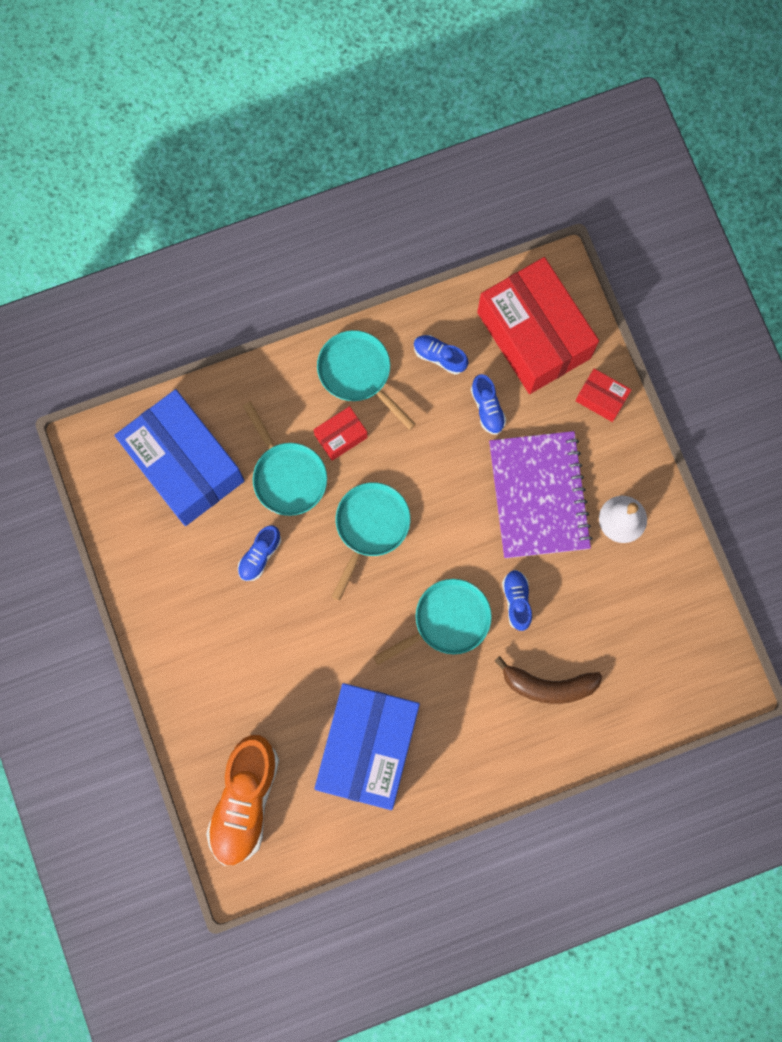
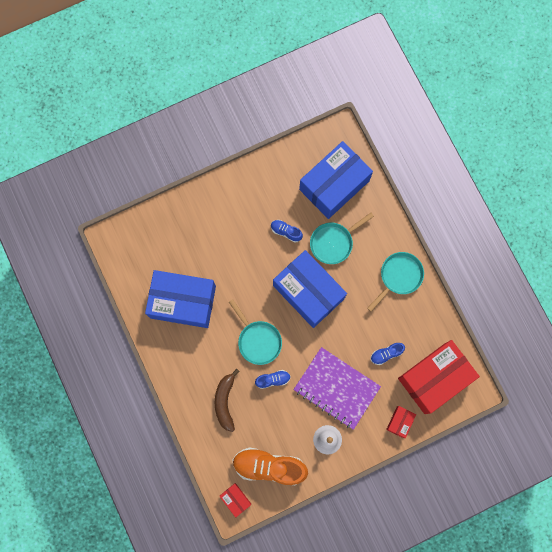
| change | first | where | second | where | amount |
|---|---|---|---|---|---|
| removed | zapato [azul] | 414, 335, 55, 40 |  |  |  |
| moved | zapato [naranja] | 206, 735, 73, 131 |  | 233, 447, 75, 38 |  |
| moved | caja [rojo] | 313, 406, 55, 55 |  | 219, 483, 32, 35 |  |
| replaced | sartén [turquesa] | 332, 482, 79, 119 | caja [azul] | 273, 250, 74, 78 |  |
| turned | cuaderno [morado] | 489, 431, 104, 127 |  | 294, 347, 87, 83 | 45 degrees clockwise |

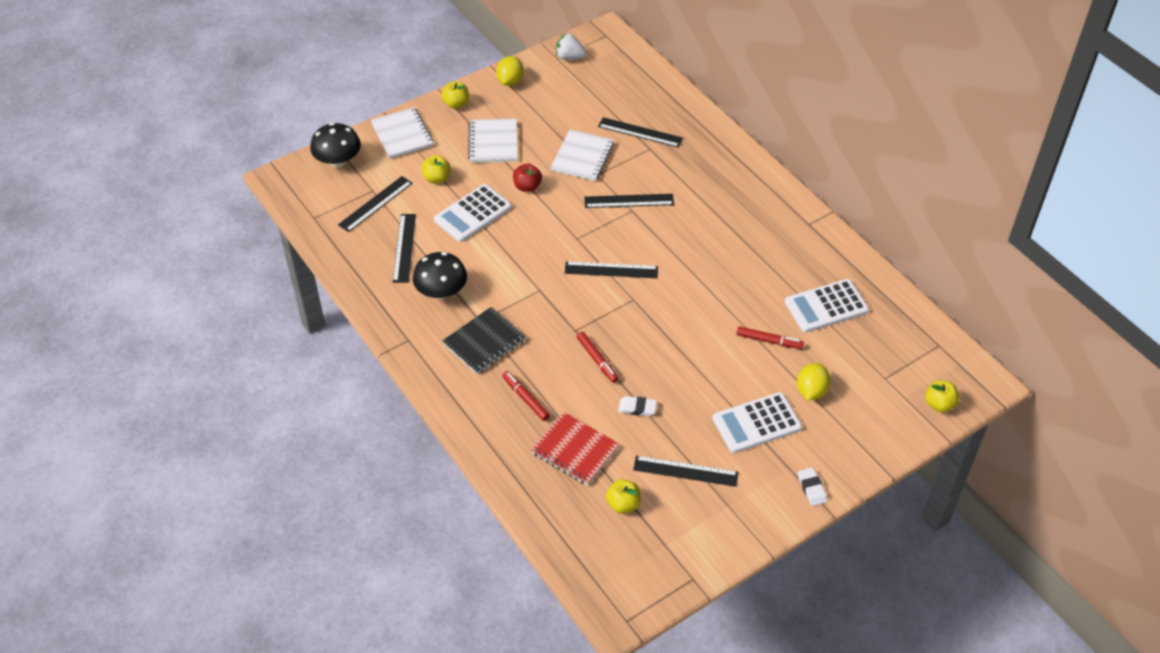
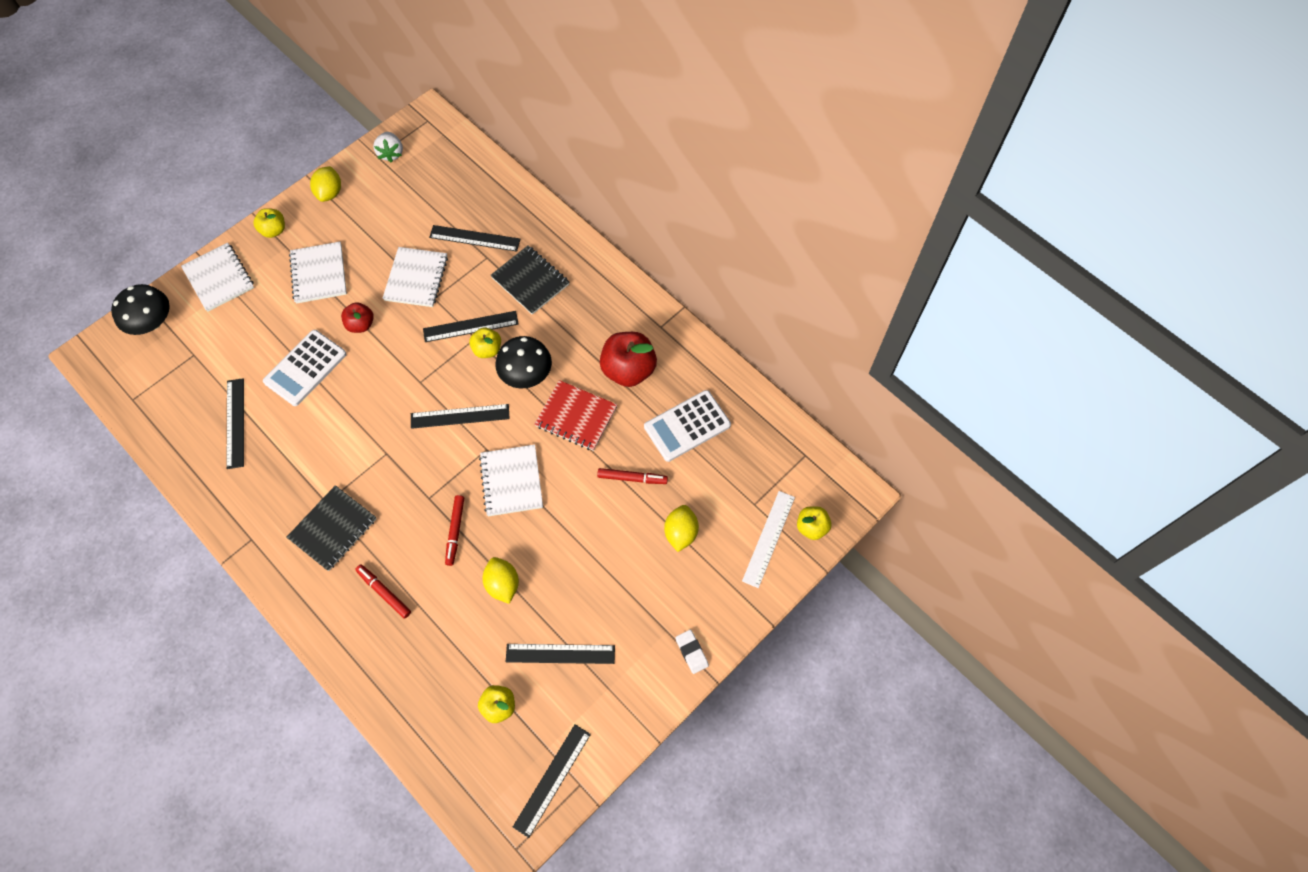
| change | first | where | second | where | amount |
|---|---|---|---|---|---|
| removed | calculadora [blanco] | 713, 392, 89, 61 |  |  |  |
| added |  |  | cuaderno [blanco] | 479, 444, 64, 72 |  |
| added |  |  | cuaderno [negro] | 491, 245, 78, 70 |  |
| added |  |  | manzana [rojo] | 600, 332, 57, 55 |  |
| added |  |  | regla [blanco] | 742, 491, 53, 97 |  |
| moved | regla [negro] | 338, 176, 74, 56 |  | 513, 724, 78, 114 |  |
| moved | seta [negro] | 413, 252, 54, 47 |  | 496, 336, 56, 53 |  |
| moved | manzana [amarillo] | 422, 155, 29, 28 |  | 469, 328, 32, 30 |  |
| moved | cuaderno [rojo] | 531, 412, 89, 73 |  | 535, 380, 82, 71 |  |
| replaced | goma de borrar [blanco] | 618, 396, 39, 20 | limón [amarillo] | 483, 557, 36, 47 |  |
| turned | fresa [blanco] | 556, 33, 31, 27 |  | 373, 132, 30, 31 | 105 degrees counterclockwise |
| turned | rotulador [rojo] | 577, 332, 41, 51 |  | 445, 495, 19, 71 | 45 degrees clockwise |

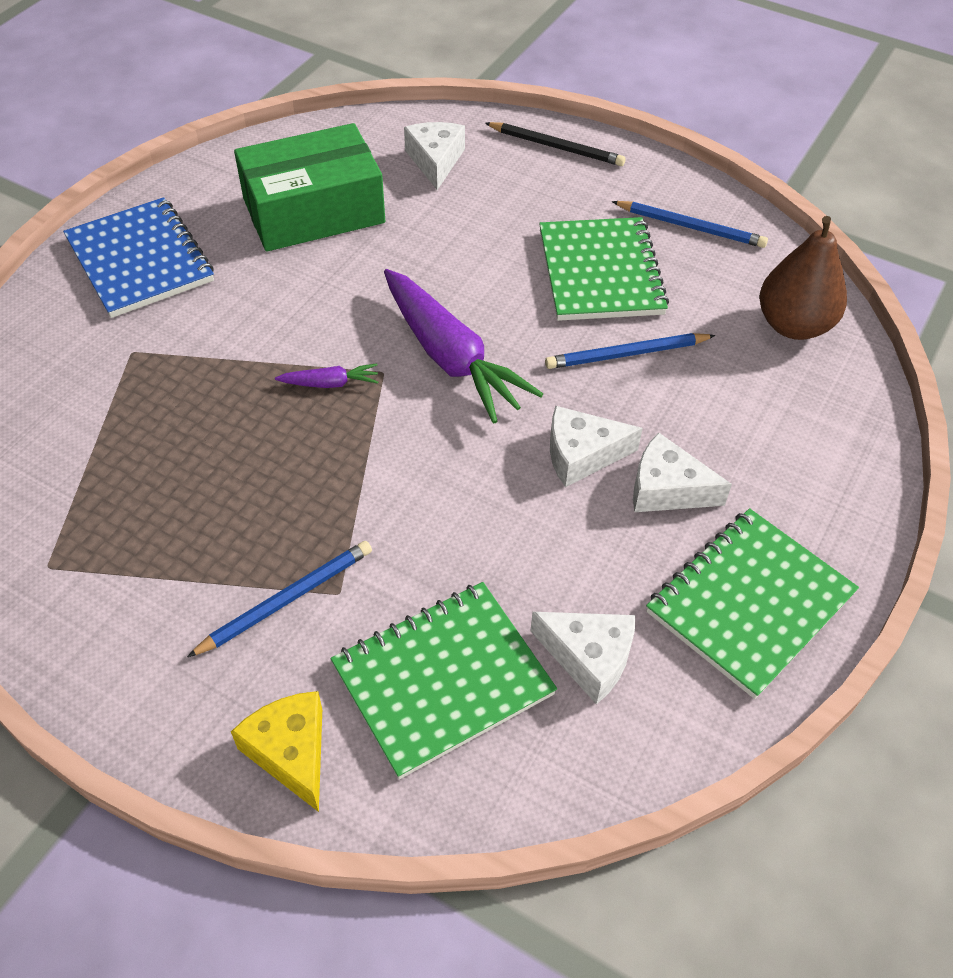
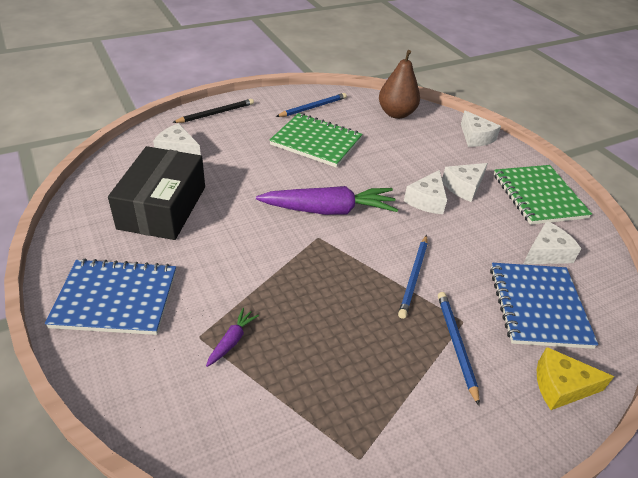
| change | first | where | second | where | amount |
|---|---|---|---|---|---|
| added |  |  | queso [blanco] | 461, 110, 40, 37 |  |
| moved | zanahoria [morado] | 275, 363, 103, 25 |  | 206, 308, 53, 59 |  |
| moved | lápiz [azul] | 545, 333, 171, 36 |  | 398, 235, 29, 84 |  |
| recoloured | caja [verde] | 234, 123, 151, 128 | caja [negro] | 108, 146, 97, 94 |  |
| recoloured | cuaderno [verde] | 330, 582, 227, 197 | cuaderno [azul] | 490, 263, 108, 86 |  |

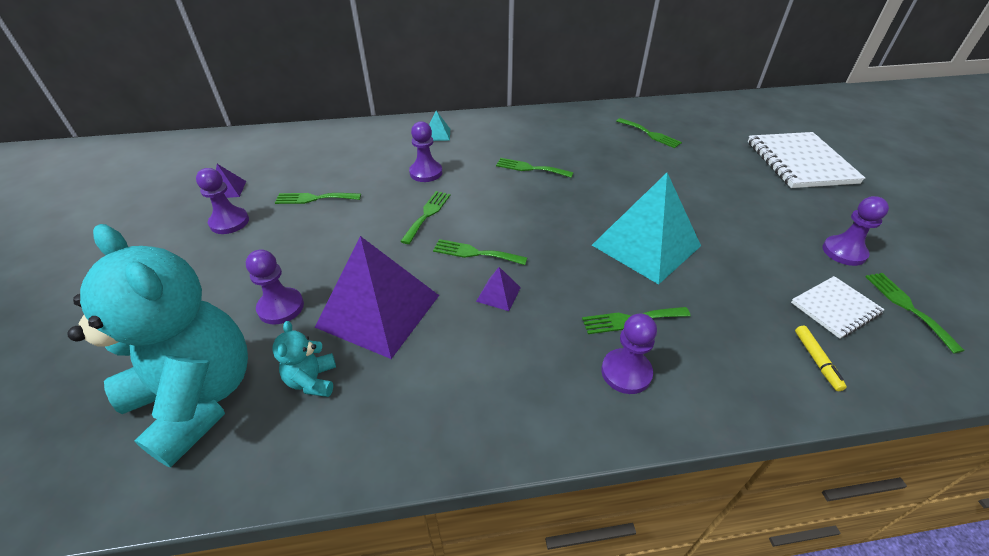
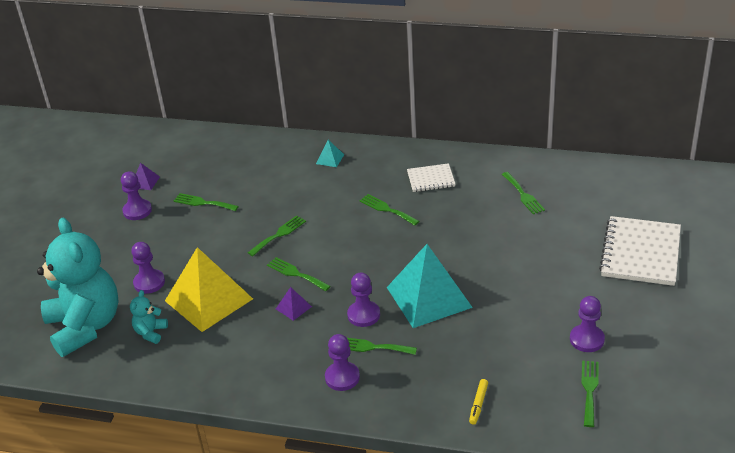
| change | first | where | second | where | amount |
|---|---|---|---|---|---|
| moved | peón [morado] | 409, 121, 33, 61 |  | 347, 273, 33, 54 |  |
| moved | cuaderno [blanco] | 791, 276, 94, 63 |  | 407, 163, 48, 29 |  |
| recoloured | pirámide [morado] | 315, 236, 124, 123 | pirámide [amarillo] | 165, 247, 88, 85 |  |

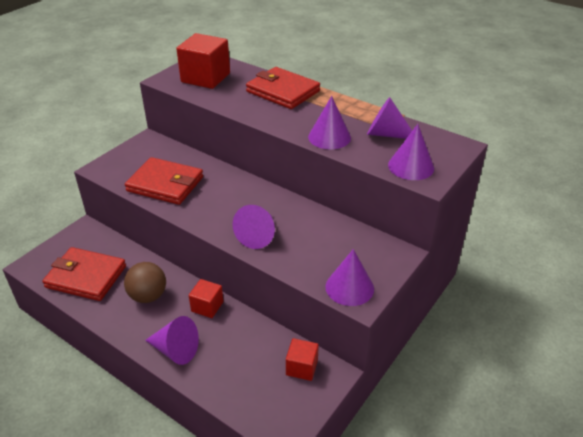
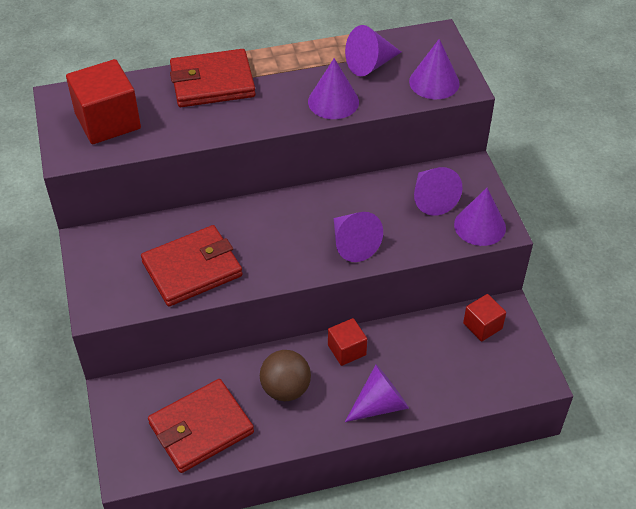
| change | first | where | second | where | amount |
|---|---|---|---|---|---|
| added |  |  | cono [morado] | 414, 167, 49, 49 |  |

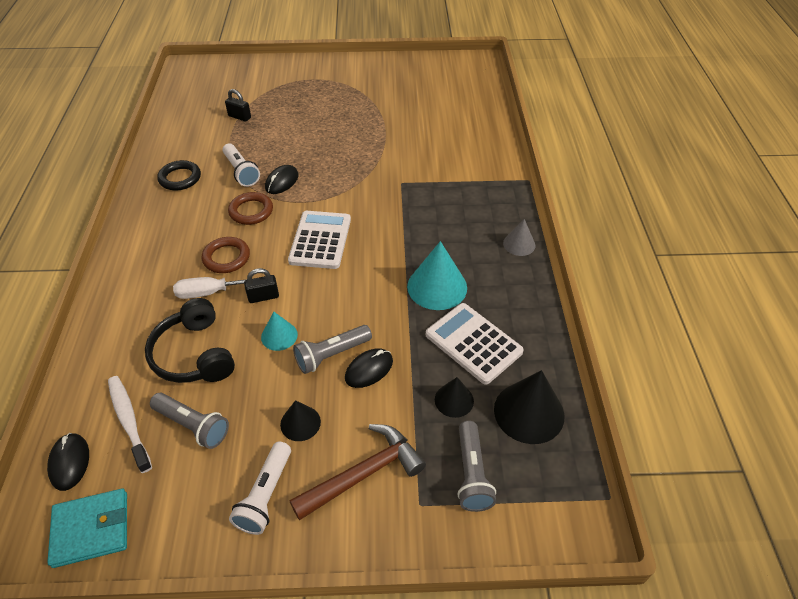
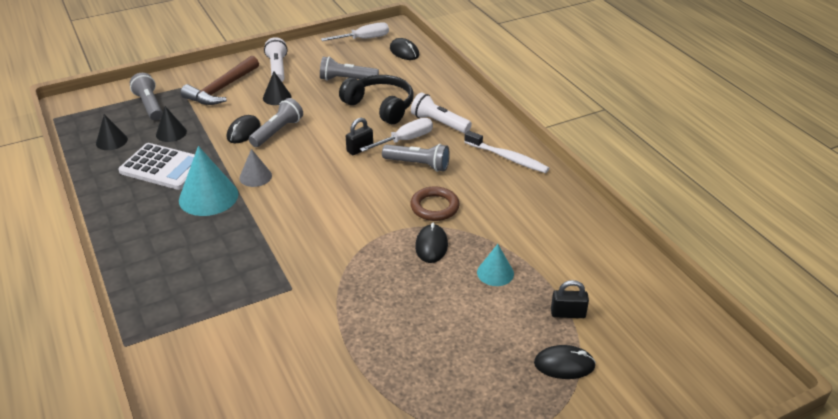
| change | first | where | second | where | amount |
|---|---|---|---|---|---|
| removed | anillo [negro] | 157, 160, 44, 30 |  |  |  |
| removed | calculadora [blanco] | 288, 211, 63, 58 |  |  |  |
| added |  |  | ratón [negro] | 534, 345, 62, 34 |  |
| moved | cepillo de dientes [blanco] | 108, 376, 44, 97 |  | 464, 131, 85, 42 |  |
| moved | lámpara de mano [blanco] | 223, 143, 37, 44 |  | 411, 93, 61, 40 |  |
| moved | cono [turquesa] | 261, 312, 37, 39 |  | 477, 244, 37, 42 |  |
| moved | cono [gris] | 503, 219, 33, 37 |  | 239, 149, 33, 38 |  |
| replaced | cartera [turquesa] | 47, 489, 80, 79 | destornillador [blanco] | 321, 22, 68, 19 |  |
| replaced | anillo [marrón] | 202, 237, 48, 36 | lámpara de mano [gris] | 382, 144, 68, 28 |  |
| resized | cono [negro] | 494, 370, 70, 74 |  | 96, 114, 32, 36 | x0.57 |

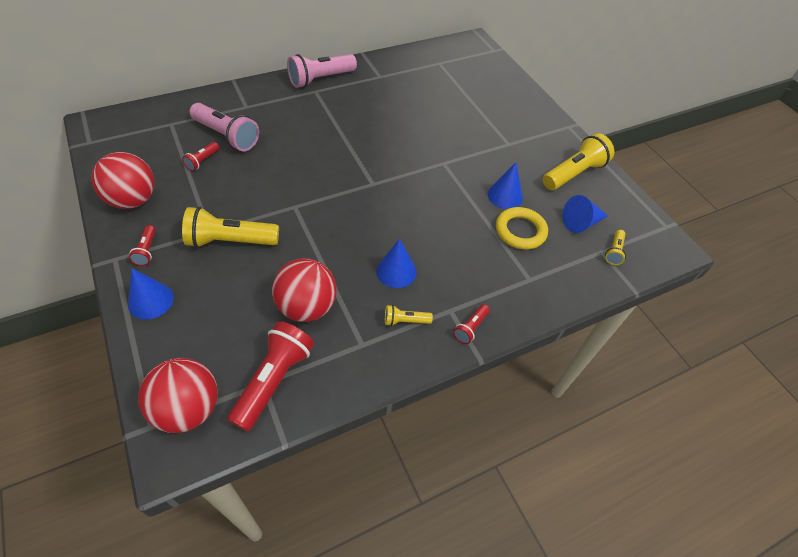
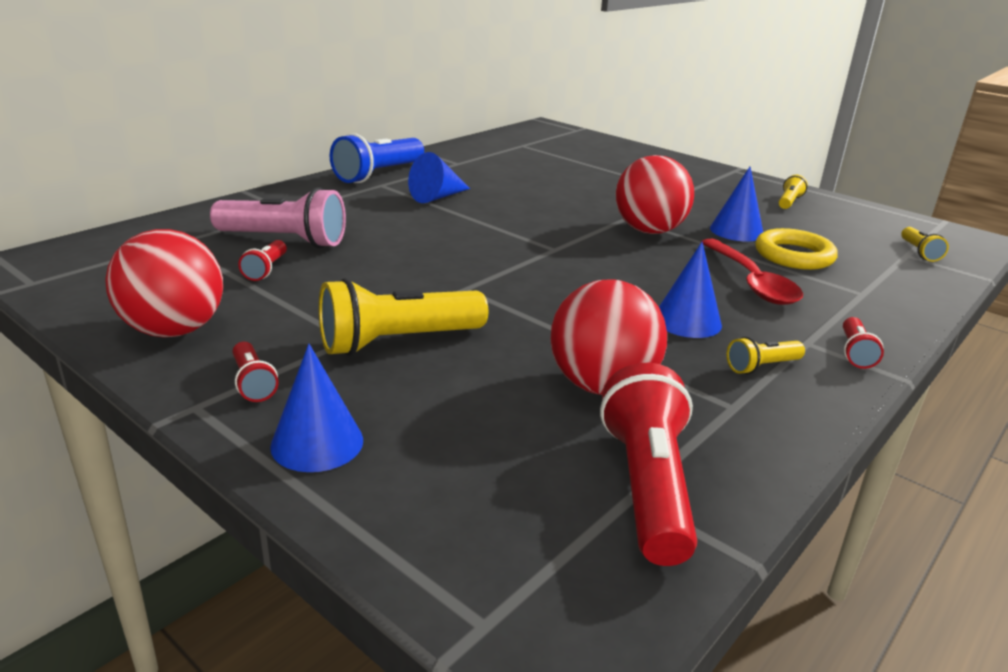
| change | first | where | second | where | amount |
|---|---|---|---|---|---|
| added |  |  | cuchara [rojo] | 701, 239, 102, 66 |  |
| moved | pelota [rojo] | 138, 358, 80, 75 |  | 616, 155, 78, 79 |  |
| moved | cono [azul] | 563, 195, 45, 38 |  | 408, 152, 62, 51 |  |
| recoloured | lámpara de mano [rosa] | 287, 54, 70, 34 | lámpara de mano [azul] | 330, 133, 94, 50 |  |
| resized | lámpara de mano [amarillo] | 543, 133, 71, 57 |  | 779, 175, 29, 34 | x0.49 |

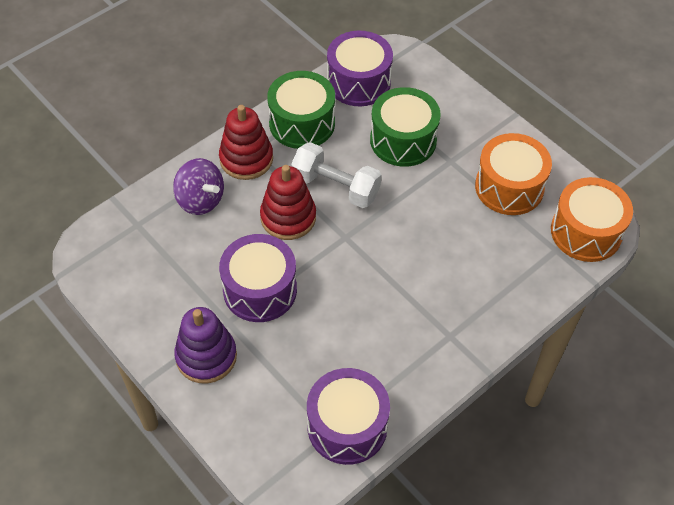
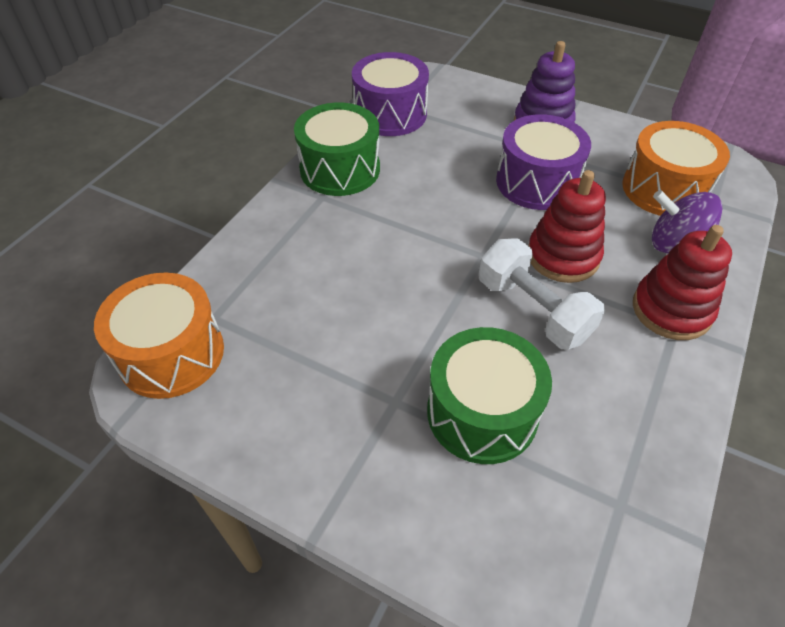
| change | first | where | second | where | amount |
|---|---|---|---|---|---|
| removed | tambor [morado] | 327, 31, 66, 75 |  |  |  |
| moved | tambor [verde] | 267, 71, 68, 78 |  | 294, 103, 86, 93 |  |
| moved | tambor [naranja] | 475, 133, 77, 82 |  | 622, 121, 108, 95 |  |
| turned | mancuerna [blanco] | 291, 142, 90, 66 |  | 479, 238, 126, 112 | 45 degrees clockwise |

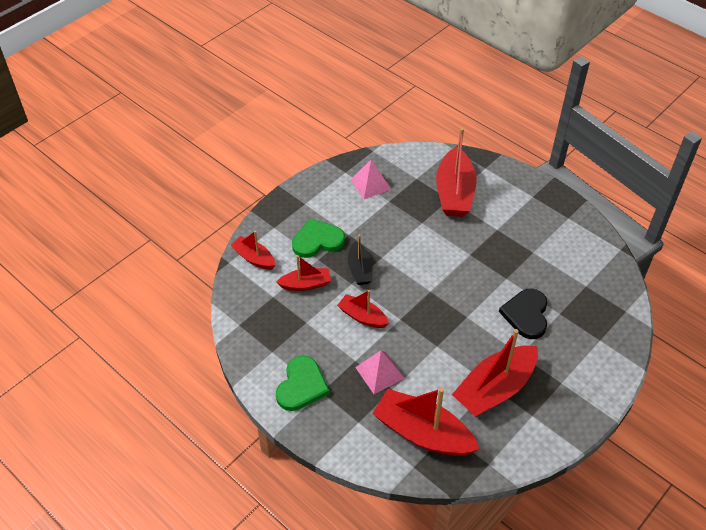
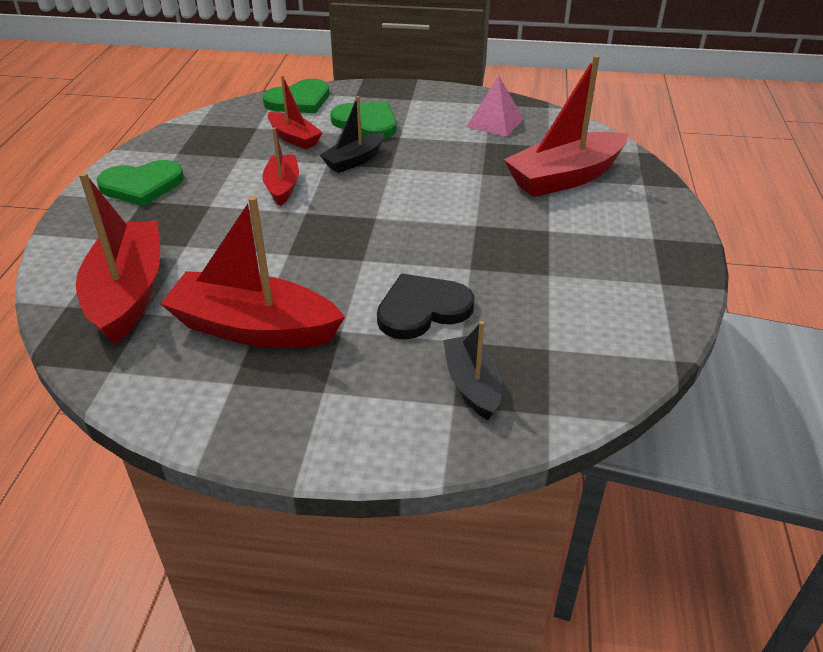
| change | first | where | second | where | amount |
|---|---|---|---|---|---|
| removed | pirámide [rosa] | 355, 350, 50, 44 |  |  |  |
| added |  |  | barco [negro] | 443, 321, 59, 99 |  |
| replaced | barco [rojo] | 230, 231, 45, 39 | corazón [verde] | 263, 79, 66, 34 |  |

